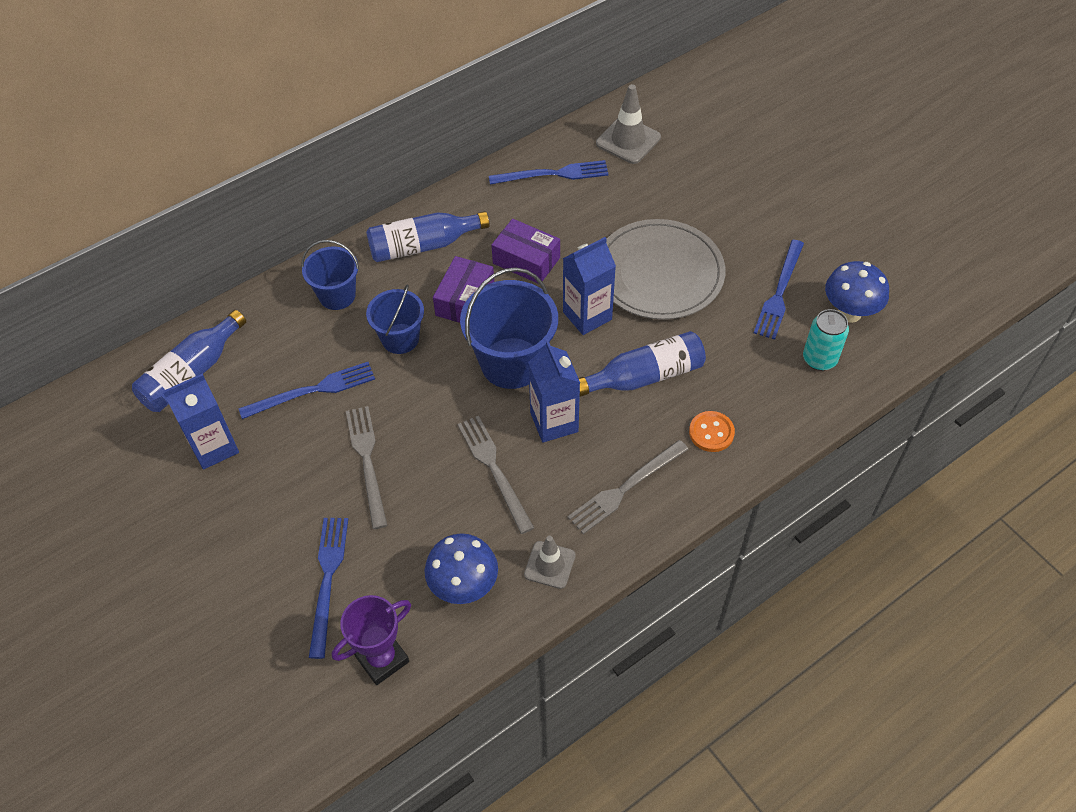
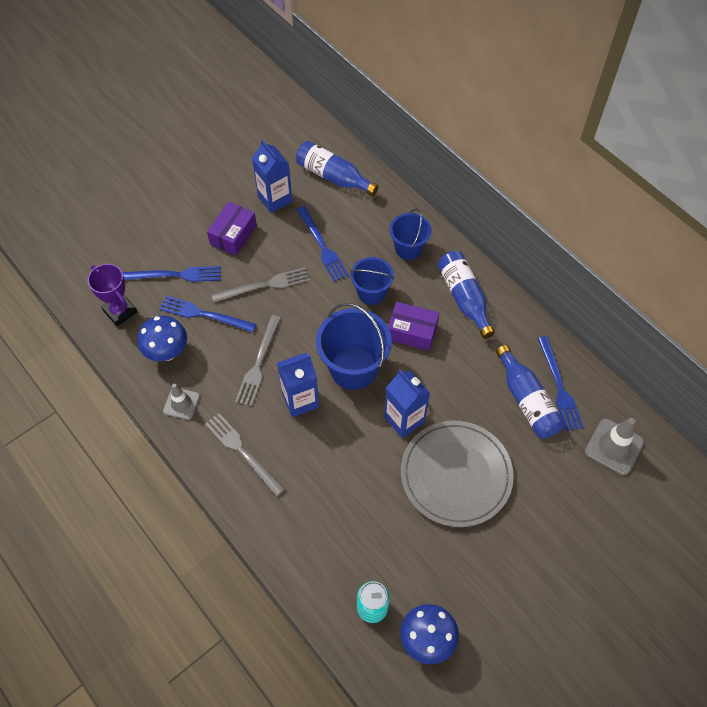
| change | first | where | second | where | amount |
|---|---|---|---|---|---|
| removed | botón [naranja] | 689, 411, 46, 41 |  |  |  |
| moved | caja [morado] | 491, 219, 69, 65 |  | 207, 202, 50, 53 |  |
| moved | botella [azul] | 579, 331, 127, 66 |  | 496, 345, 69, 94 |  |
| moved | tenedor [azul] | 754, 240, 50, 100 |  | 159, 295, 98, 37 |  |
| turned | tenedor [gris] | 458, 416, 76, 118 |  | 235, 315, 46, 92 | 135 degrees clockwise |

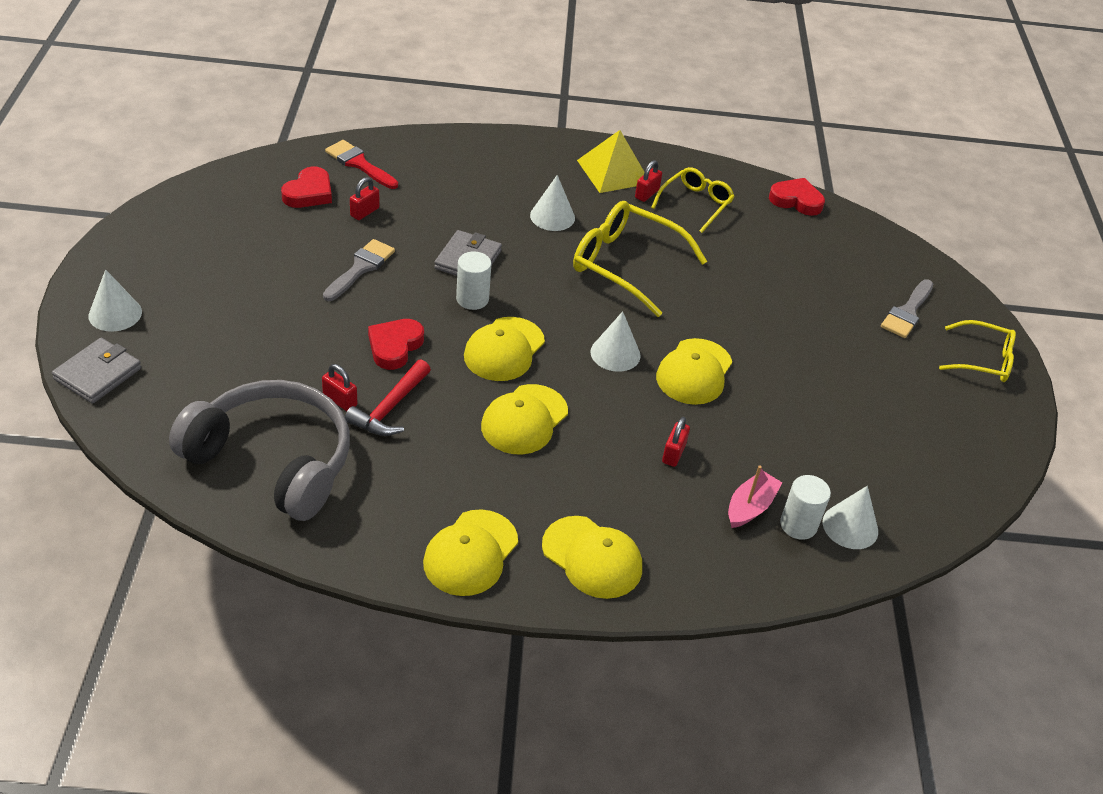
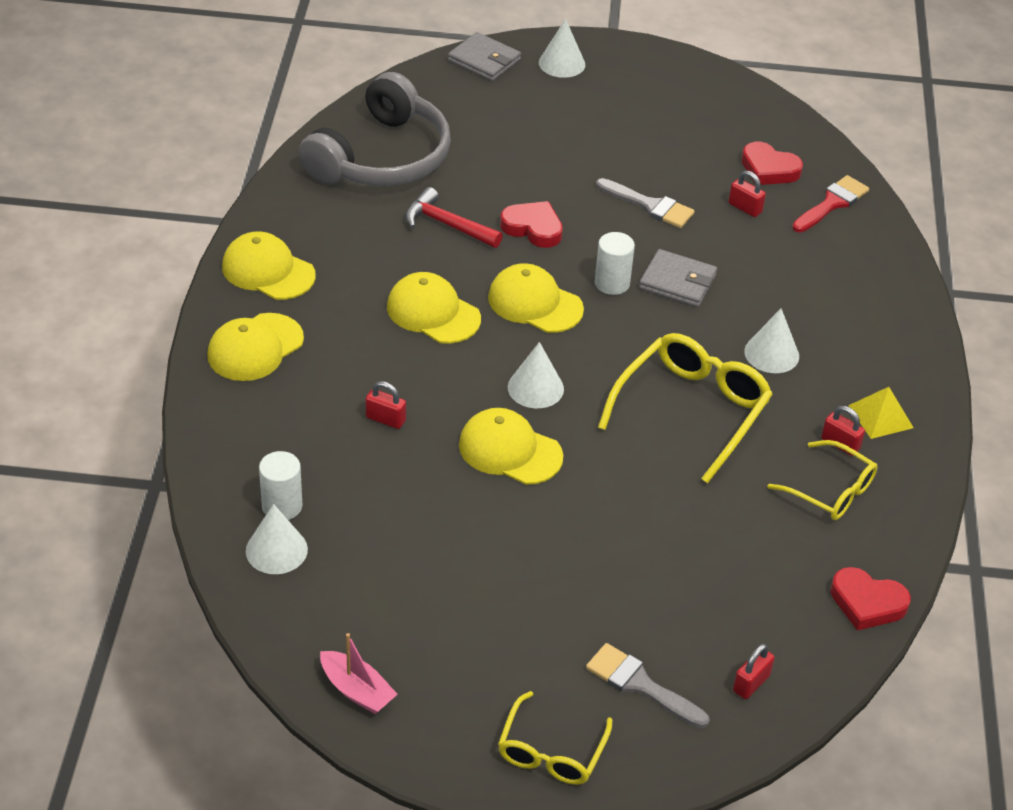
| change | first | where | second | where | amount |
|---|---|---|---|---|---|
| moved | candado [rojo] | 322, 364, 35, 47 |  | 733, 644, 42, 55 |  |
| moved | barco [rosa] | 728, 465, 55, 63 |  | 320, 633, 78, 81 |  |
| turned | corazón [rojo] | 769, 178, 56, 38 |  | 831, 567, 80, 64 | 90 degrees clockwise |
| resized | pirámide [amarillo] | 577, 130, 68, 63 |  | 848, 387, 66, 52 | x0.65 |

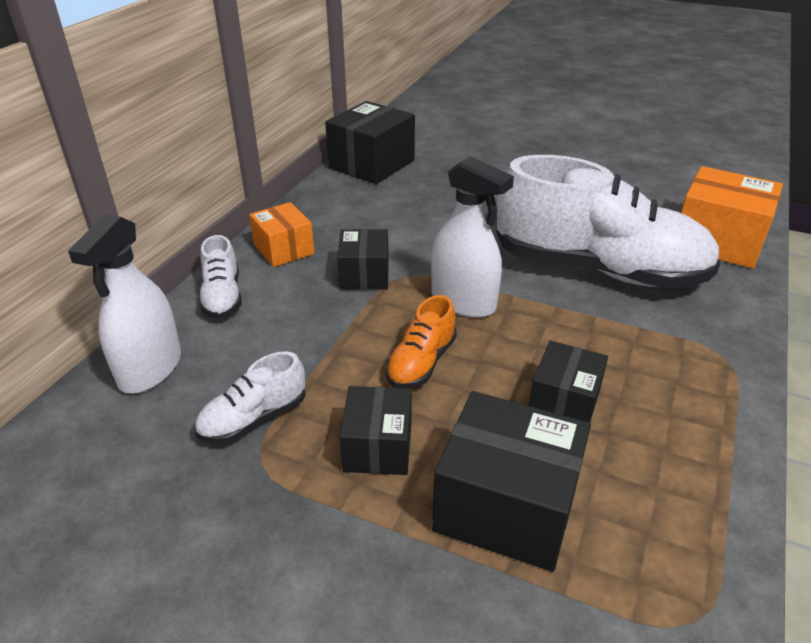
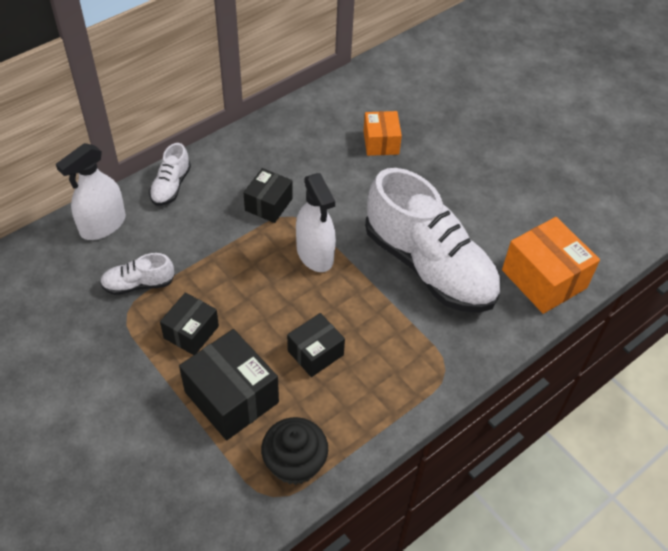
| change | first | where | second | where | amount |
|---|---|---|---|---|---|
| removed | caja [negro] | 325, 101, 90, 83 |  |  |  |
| removed | zapato [naranja] | 386, 295, 71, 94 |  |  |  |
| added |  |  | magdalena [negro] | 261, 417, 67, 68 |  |
| moved | caja [naranja] | 249, 202, 66, 65 |  | 364, 111, 38, 45 |  |

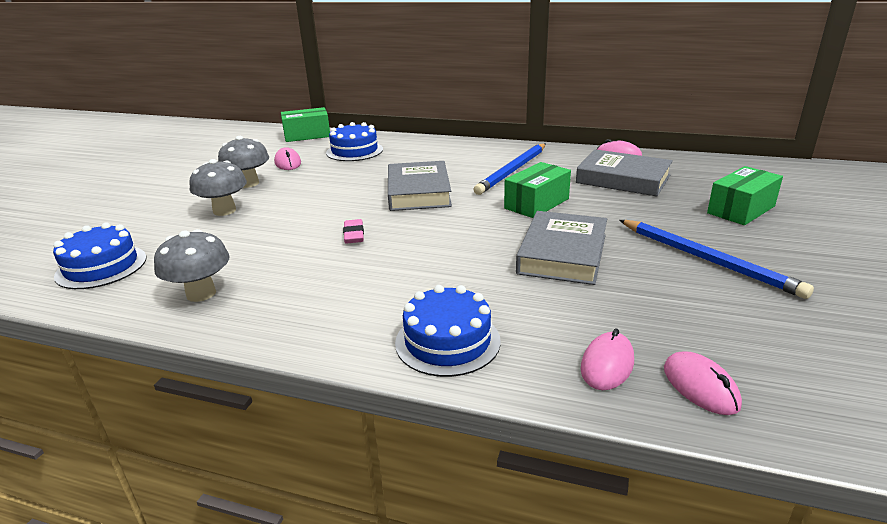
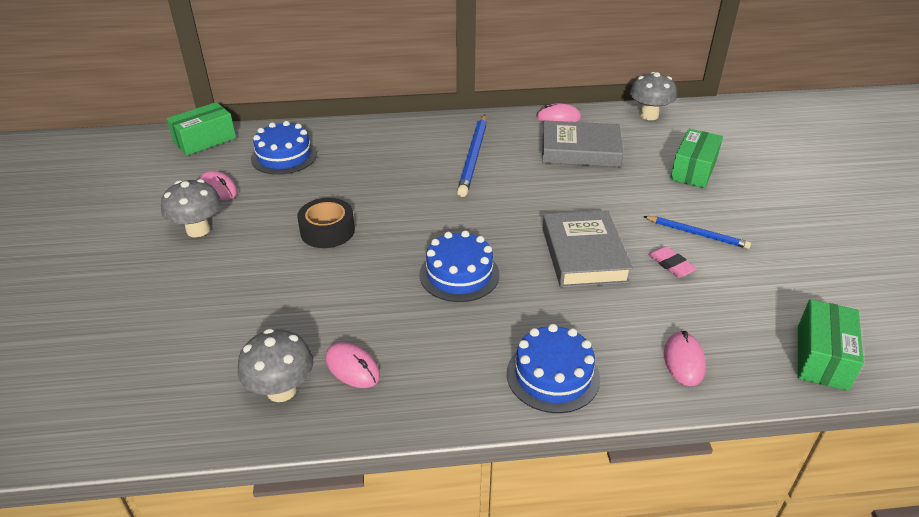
| change | first | where | second | where | amount |
|---|---|---|---|---|---|
| removed | libro [gris] | 388, 161, 64, 50 |  |  |  |
| added |  |  | cinta adhesiva [negro] | 297, 198, 58, 50 |  |
| moved | tarta [azul] | 53, 222, 94, 67 |  | 420, 231, 80, 71 |  |
| moved | seta [gris] | 189, 159, 58, 57 |  | 630, 72, 47, 48 |  |
| moved | goma de borrar [rosa] | 343, 219, 21, 24 |  | 648, 246, 49, 32 |  |
| moved | caja [verde] | 504, 162, 67, 56 |  | 798, 299, 66, 92 |  |
| moved | ratón [rosa] | 664, 351, 78, 64 |  | 326, 342, 54, 46 |  |
| resized | lápiz [azul] | 620, 220, 194, 79 |  | 643, 216, 108, 33 | x0.61 |

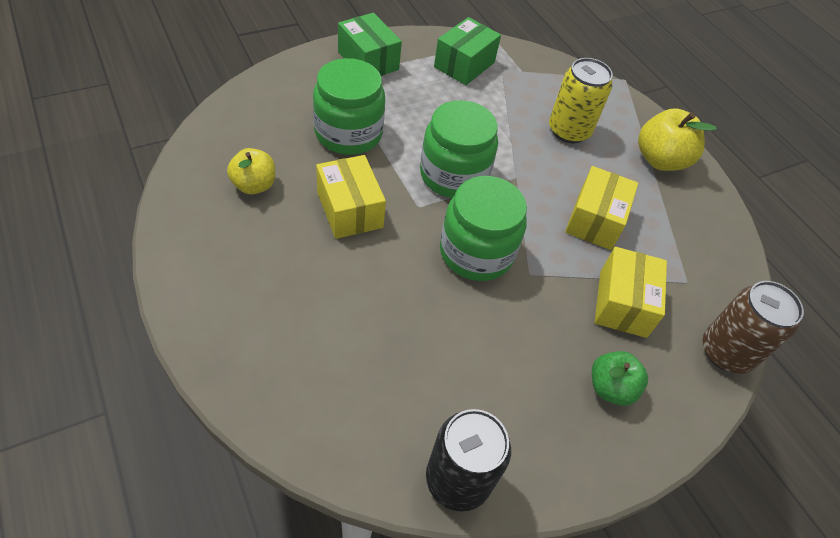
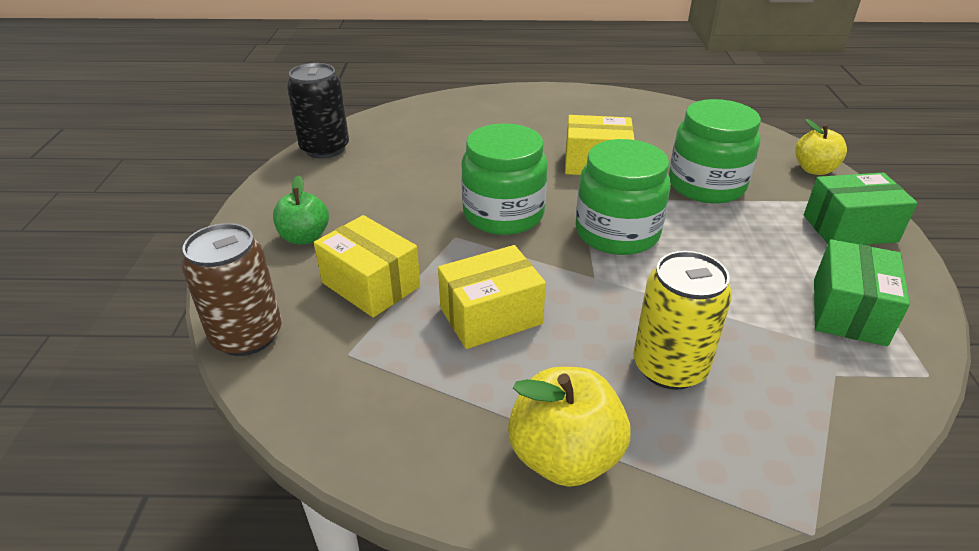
| change | first | where | second | where | amount |
|---|---|---|---|---|---|
| moved | manzana [amarillo] | 227, 148, 48, 46 |  | 795, 119, 52, 56 |  |
| turned | caja [verde] | 434, 17, 67, 68 |  | 814, 239, 96, 107 | 45 degrees clockwise |
| turned | caja [amarillo] | 565, 166, 73, 84 |  | 438, 245, 108, 104 | 75 degrees counterclockwise |

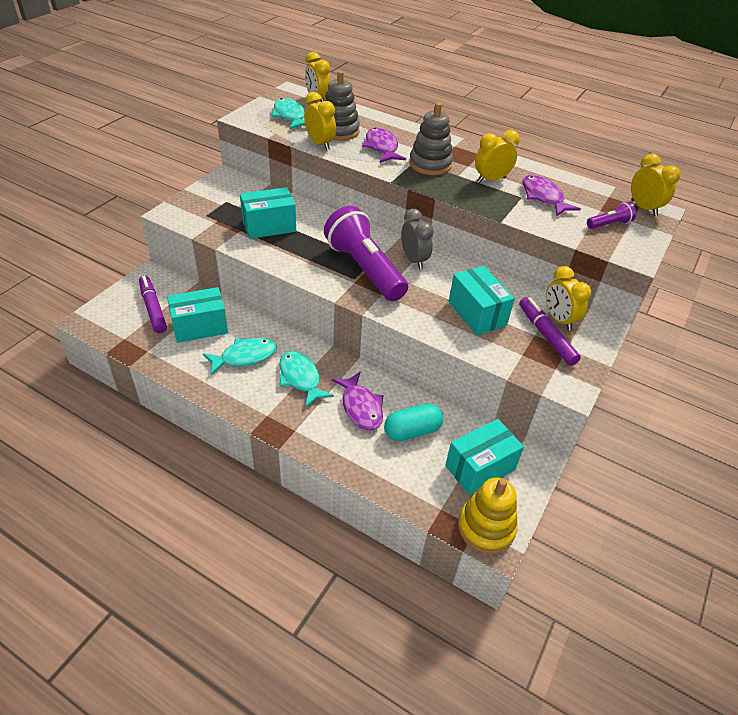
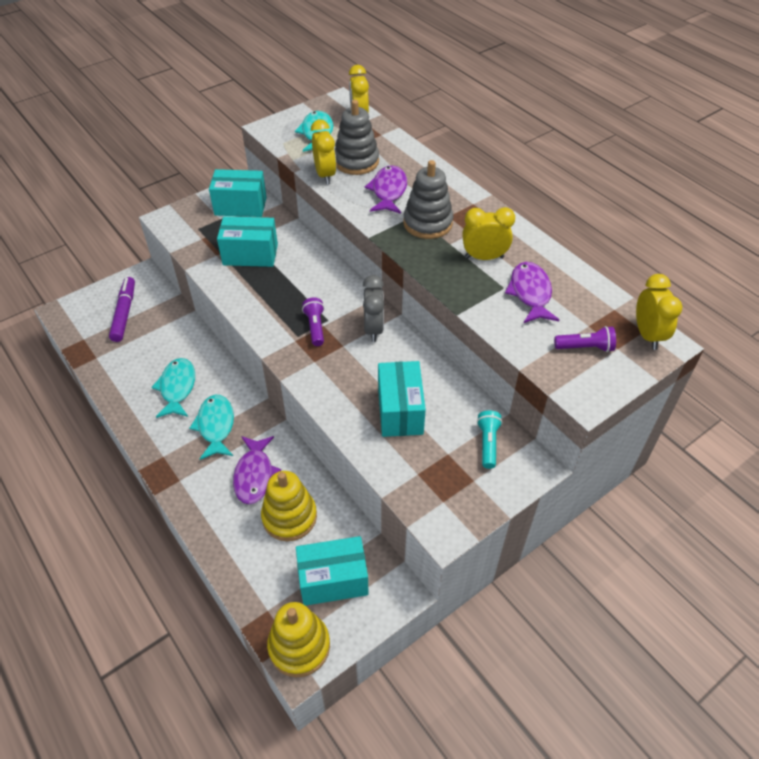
| change | first | where | second | where | amount |
|---|---|---|---|---|---|
| removed | rotulador [morado] | 519, 297, 62, 69 |  |  |  |
| moved | caja [turquesa] | 167, 287, 61, 56 |  | 209, 169, 58, 48 |  |
| replaced | cápsula [turquesa] | 384, 403, 59, 38 | juguete apilable [amarillo] | 261, 471, 56, 70 |  |
| replaced | despertador [amarillo] | 546, 266, 45, 65 | lámpara de mano [turquesa] | 477, 411, 25, 58 |  |
| turned | pez [turquesa] | 203, 338, 74, 37 |  | 151, 358, 44, 60 | 90 degrees counterclockwise |
| resized | lámpara de mano [morado] | 324, 206, 84, 95 |  | 302, 298, 22, 48 | x0.42 |

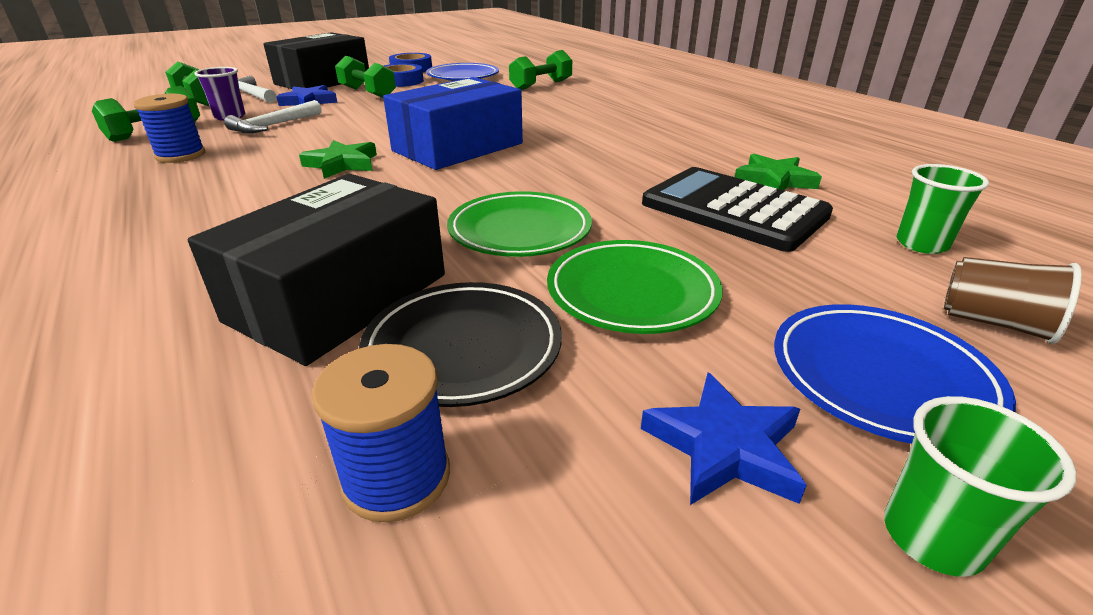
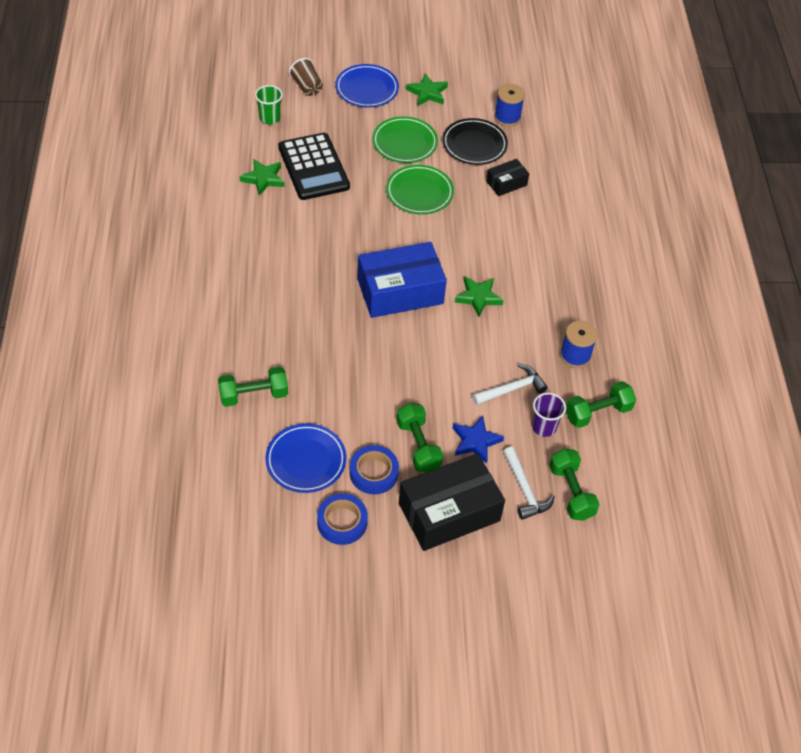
| change | first | where | second | where | amount |
|---|---|---|---|---|---|
| removed | vaso [verde] | 884, 396, 193, 181 |  |  |  |
| recoloured | estrella [azul] | 641, 373, 166, 132 | estrella [verde] | 406, 74, 42, 32 |  |
| resized | caja [negro] | 188, 174, 257, 192 |  | 486, 159, 43, 37 | x0.49 |

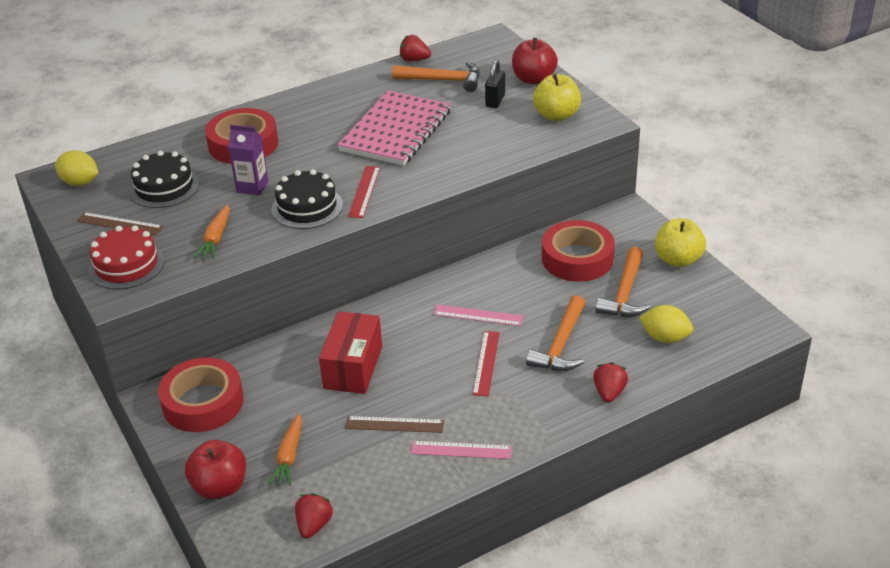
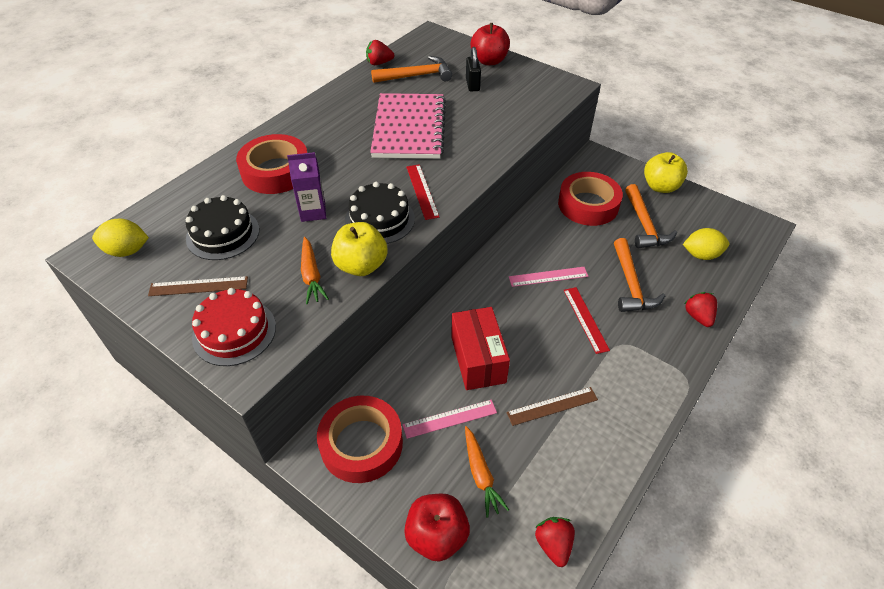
| change | first | where | second | where | amount |
|---|---|---|---|---|---|
| moved | regla [rosa] | 411, 441, 101, 18 |  | 402, 400, 95, 39 |  |
| moved | manzana [amarillo] | 533, 74, 48, 47 |  | 331, 222, 57, 54 |  |

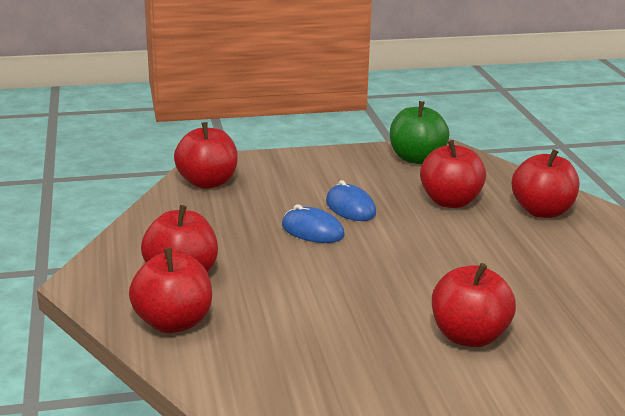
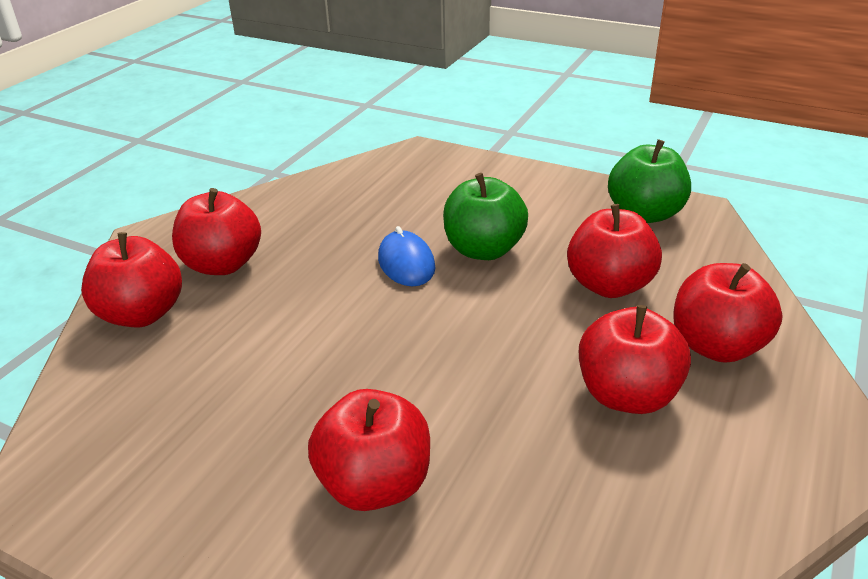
| change | first | where | second | where | amount |
|---|---|---|---|---|---|
| moved | manzana [rojo] | 174, 122, 64, 67 |  | 579, 305, 112, 109 |  |
| replaced | ratón [azul] | 326, 180, 50, 41 | manzana [verde] | 443, 173, 85, 87 |  |

